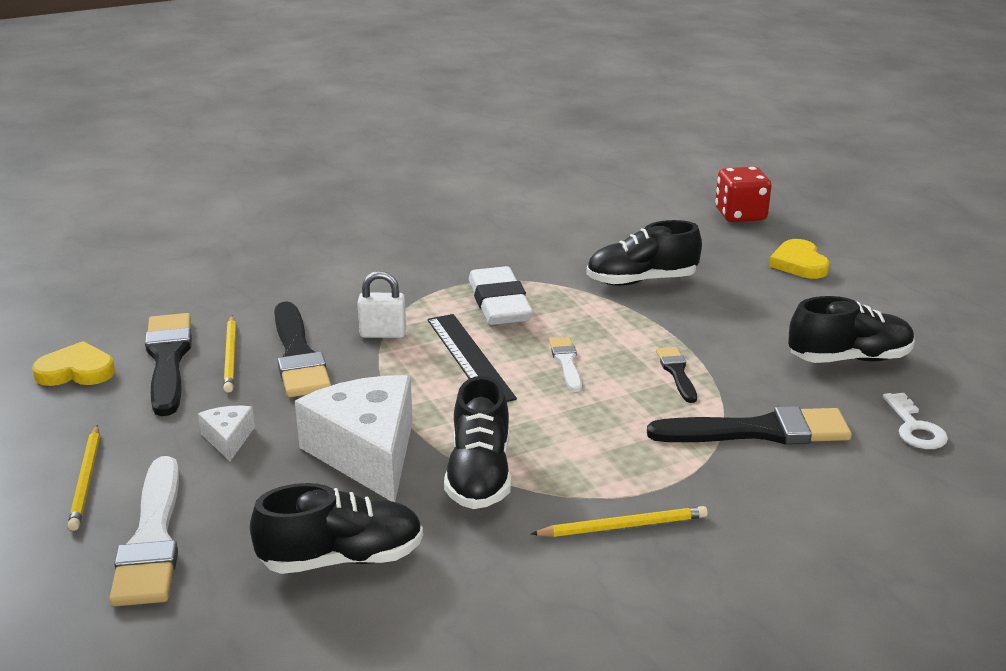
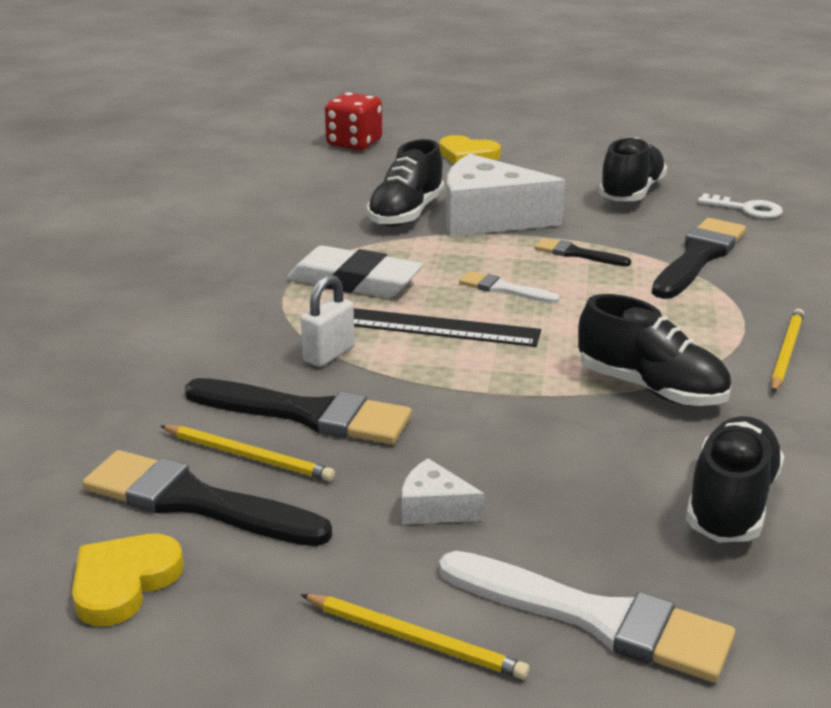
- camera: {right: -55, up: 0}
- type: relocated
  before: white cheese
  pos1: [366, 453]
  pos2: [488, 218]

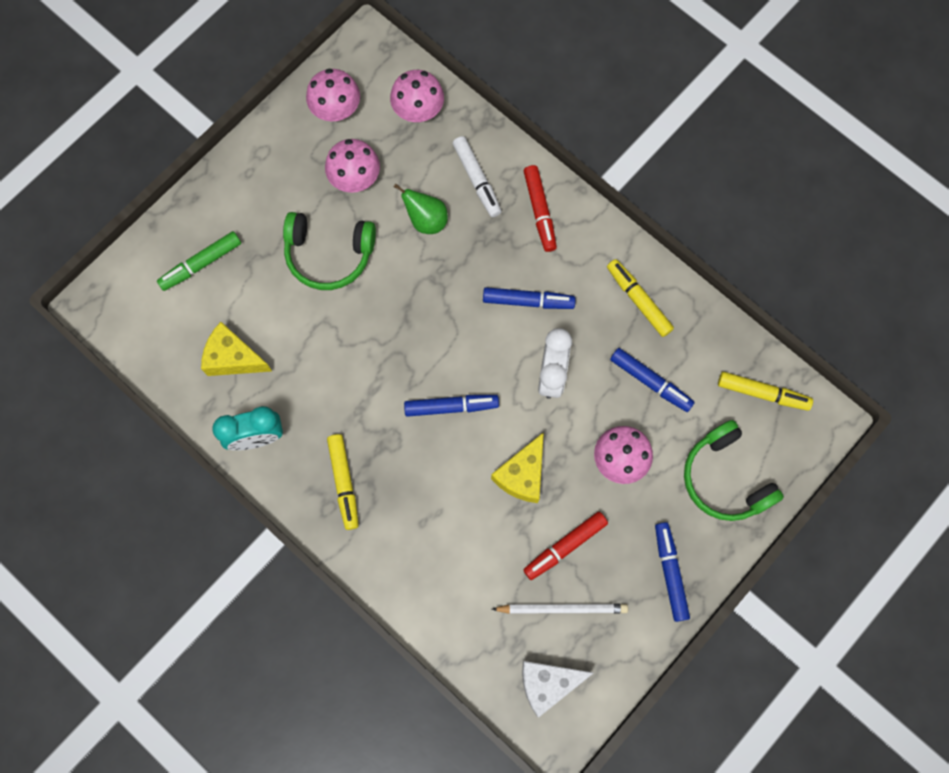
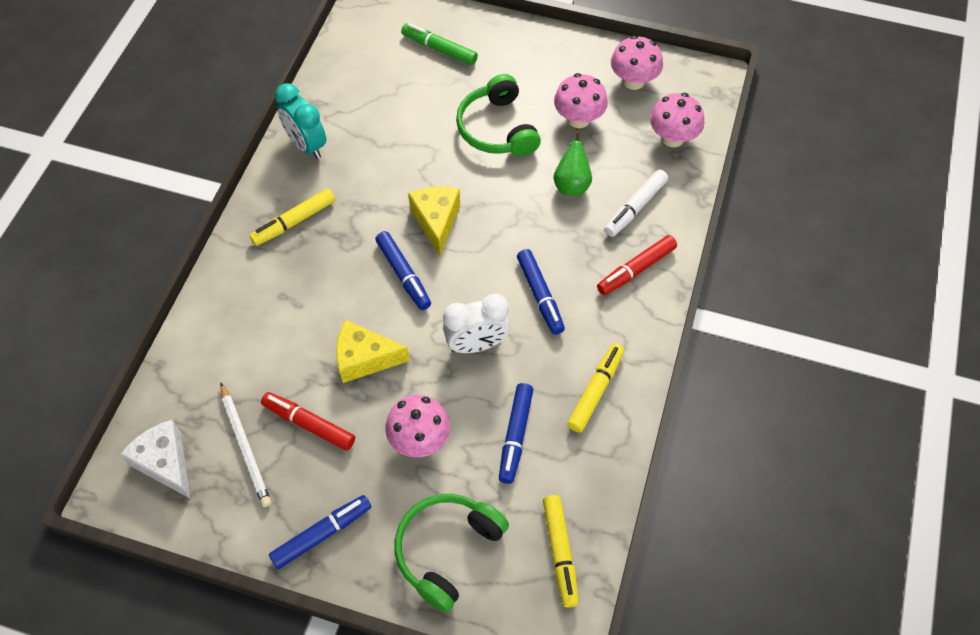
- camera: {right: 65, up: -15}
- type: relocated
  before: yellow cheese
  pos1: [233, 358]
  pos2: [436, 221]

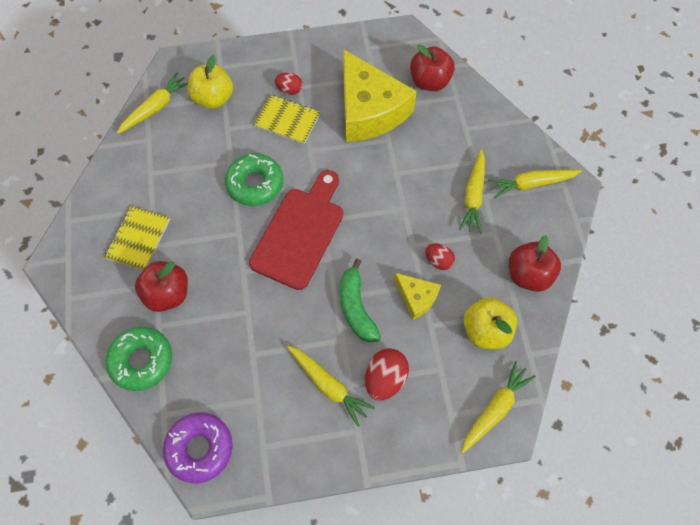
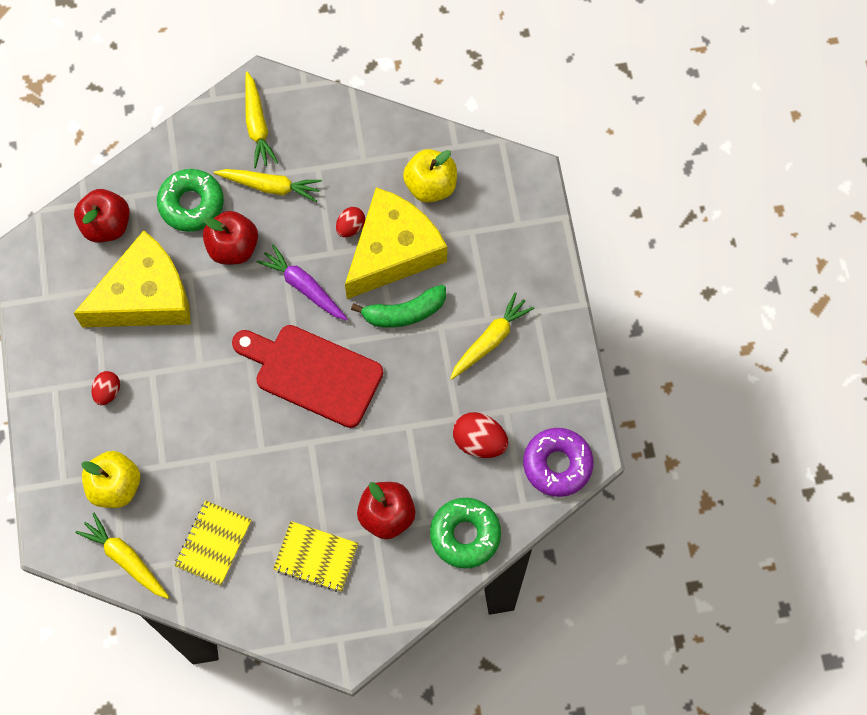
- camera: {right: -90, up: 5}
- type: relocated
  before: green donut
  pos1: [255, 184]
  pos2: [191, 204]
- type: relocated
  before: yellow notebook
  pos1: [287, 120]
  pos2: [213, 543]
- type: relocated
  before: red egg
  pos1: [385, 379]
  pos2: [479, 441]
- type: size
  before: yellow cheese
  pos1: [416, 298]
  pos2: [393, 251]
  scale: 2.12
- type: missing
  before: yellow carrot
  pos1: [495, 409]
- type: relocated
  before: red apple
  pos1: [528, 275]
  pos2: [233, 247]
- type: appeared
  after: purple carrot
  pos2: [304, 287]

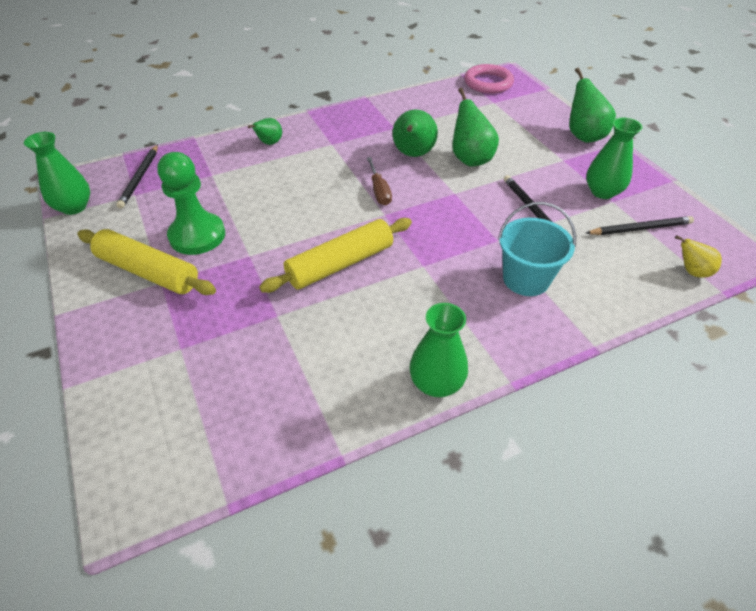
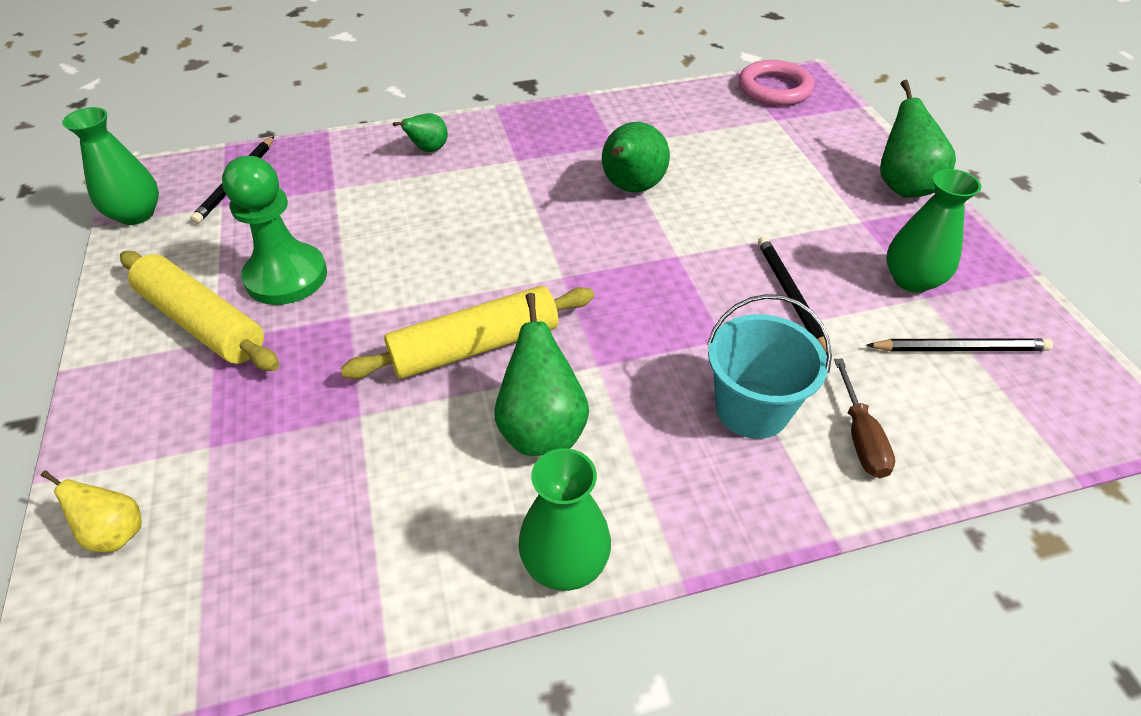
- camera: {right: 10, up: 0}
- type: relocated
  before: brown screwdriver
  pos1: [379, 191]
  pos2: [860, 437]
- type: relocated
  before: green pear
  pos1: [470, 159]
  pos2: [542, 429]
- type: relocated
  before: yellow pear
  pos1: [691, 272]
  pos2: [115, 533]

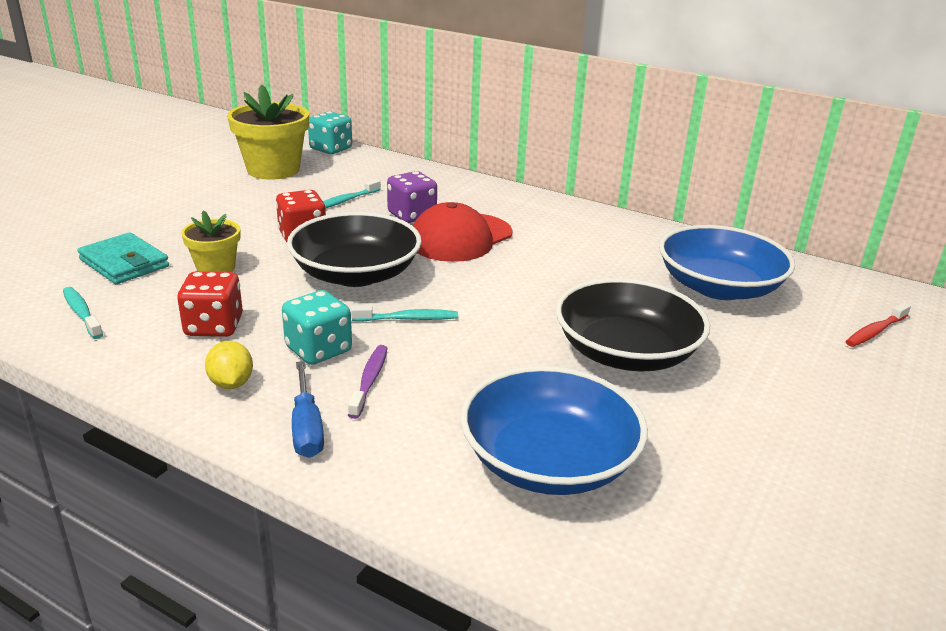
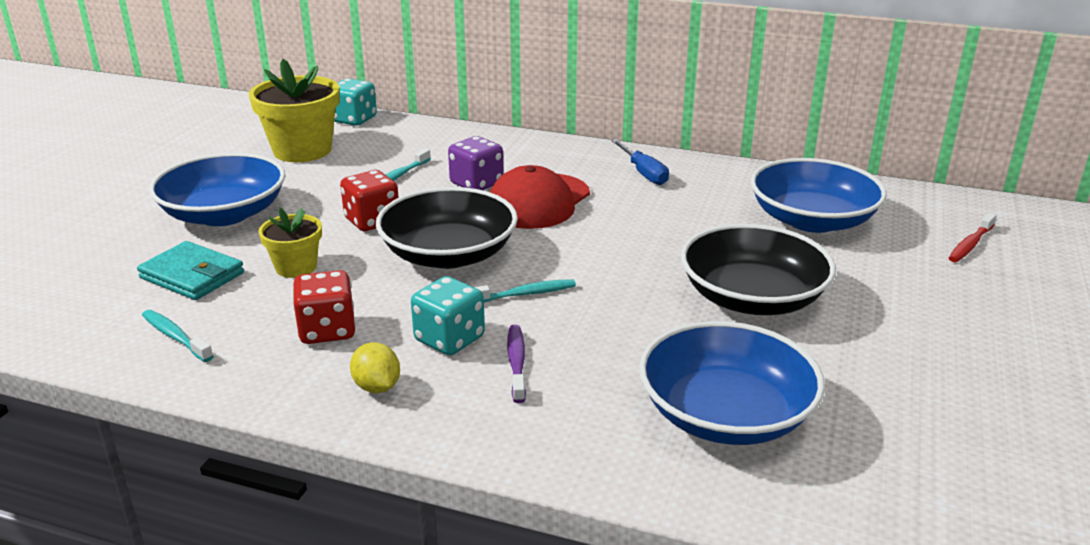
- camera: {right: -10, up: 0}
- type: relocated
  before: blue screwdriver
  pos1: [307, 427]
  pos2: [643, 173]
- type: appeared
  after: blue bowl
  pos2: [224, 214]

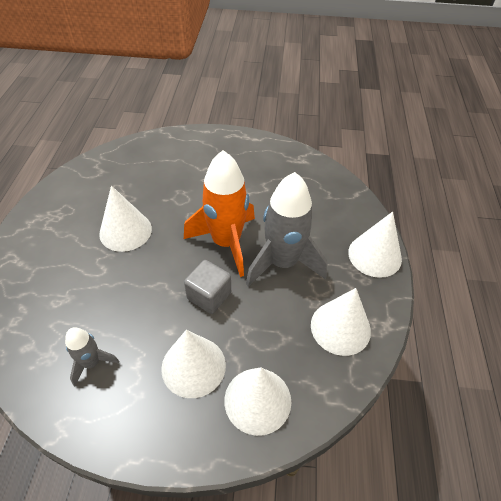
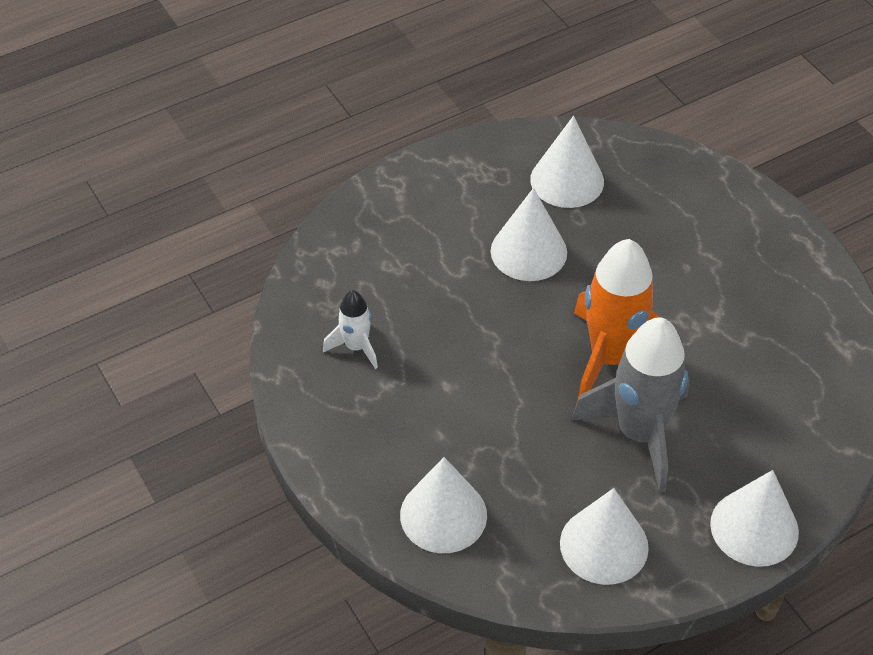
- camera: {right: 55, up: 0}
- type: colour
  before: grey rocket
  after: white rocket
  pos1: [92, 363]
  pos2: [356, 347]
- type: relocated
  before: white cone
  pos1: [193, 366]
  pos2: [567, 180]
- type: missing
  before: grey cube
  pos1: [209, 296]

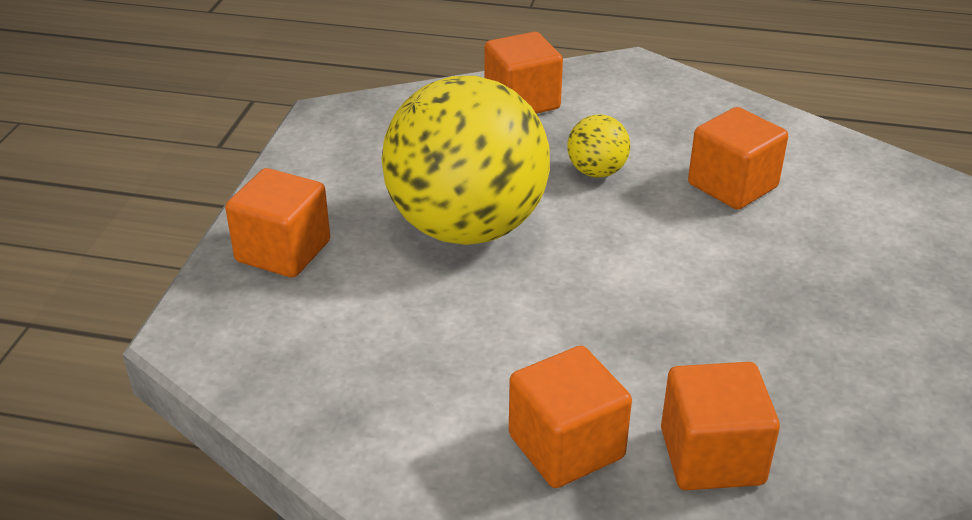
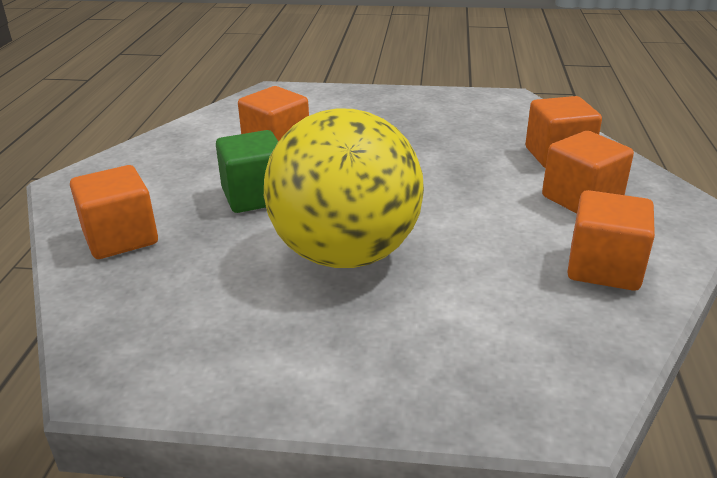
- camera: {right: -95, up: -5}
- type: relocated
  before: orange cube
  pos1: [283, 251]
  pos2: [604, 268]
- type: exchanged
  before: yellow ball
  after: green cube
  pos1: [596, 172]
  pos2: [255, 196]

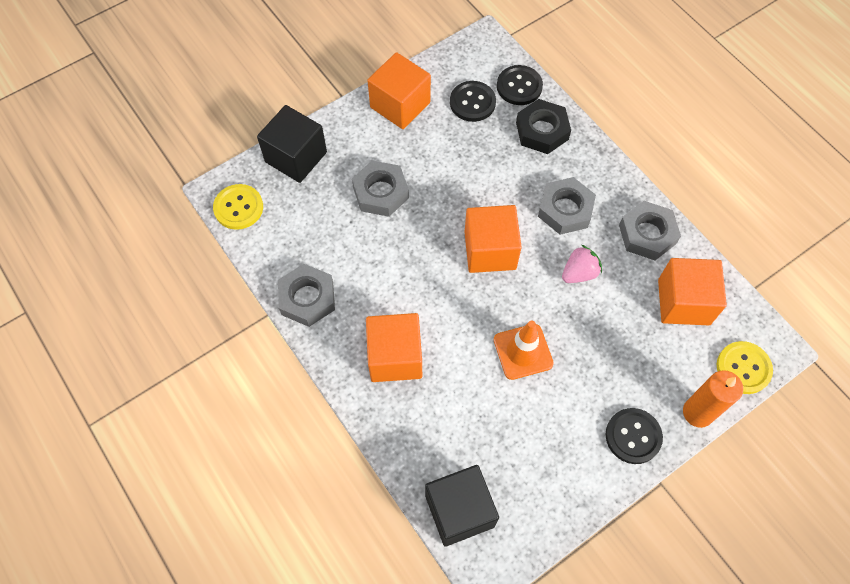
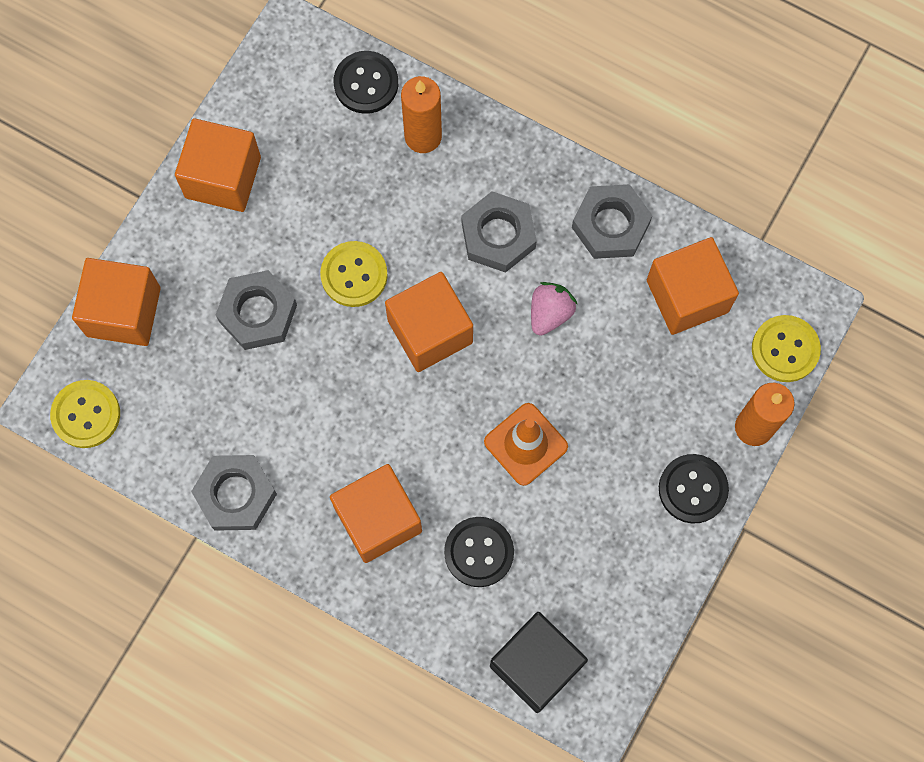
- camera: {right: -25, up: 10}
- type: colour
  before: black cube
  after: orange cube
  pos1: [296, 157]
  pos2: [123, 312]
- type: relocated
  before: black button
  pos1: [472, 102]
  pos2: [479, 552]
- type: exchanged
  before: black nut
  after: orange candle
  pos1: [542, 131]
  pos2: [423, 136]
- type: appeared
  after: yellow button
  pos2: [354, 275]

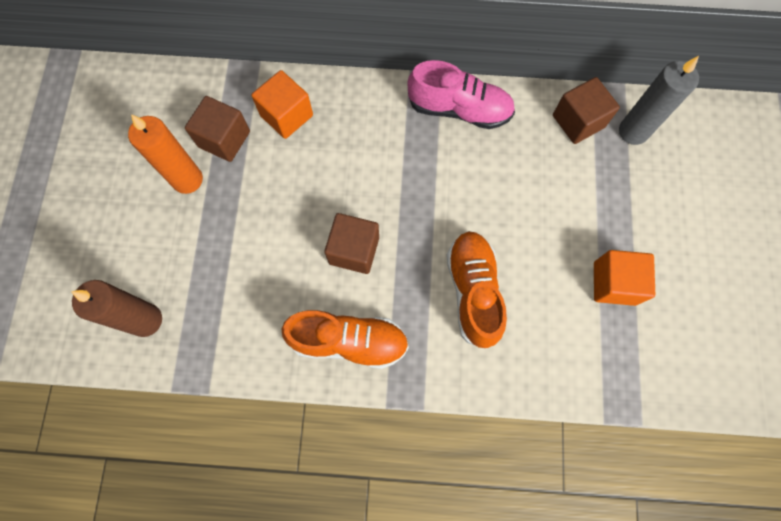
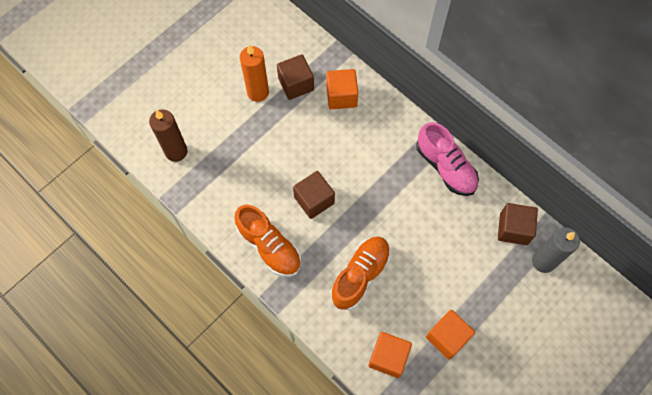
- camera: {right: 40, up: -5}
- type: appeared
  after: orange cube
  pos2: [388, 357]

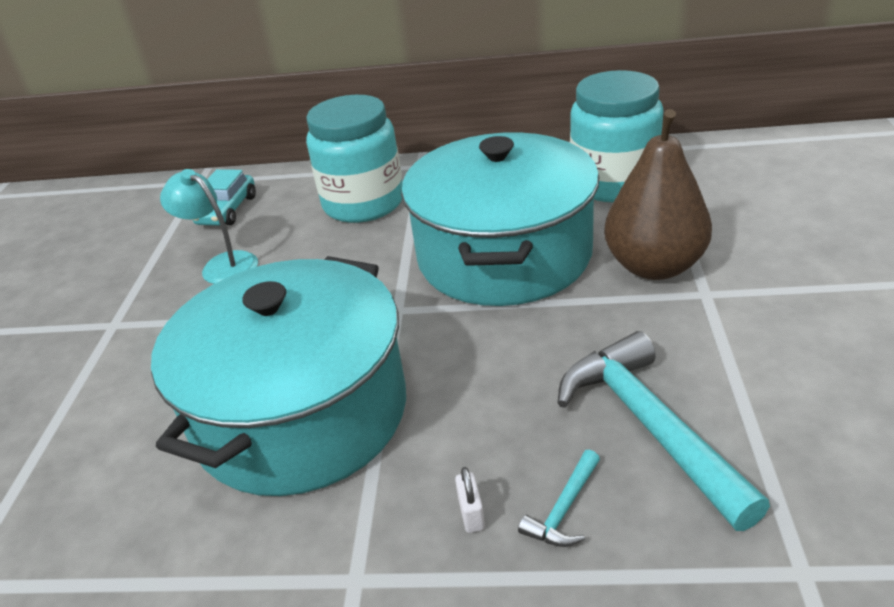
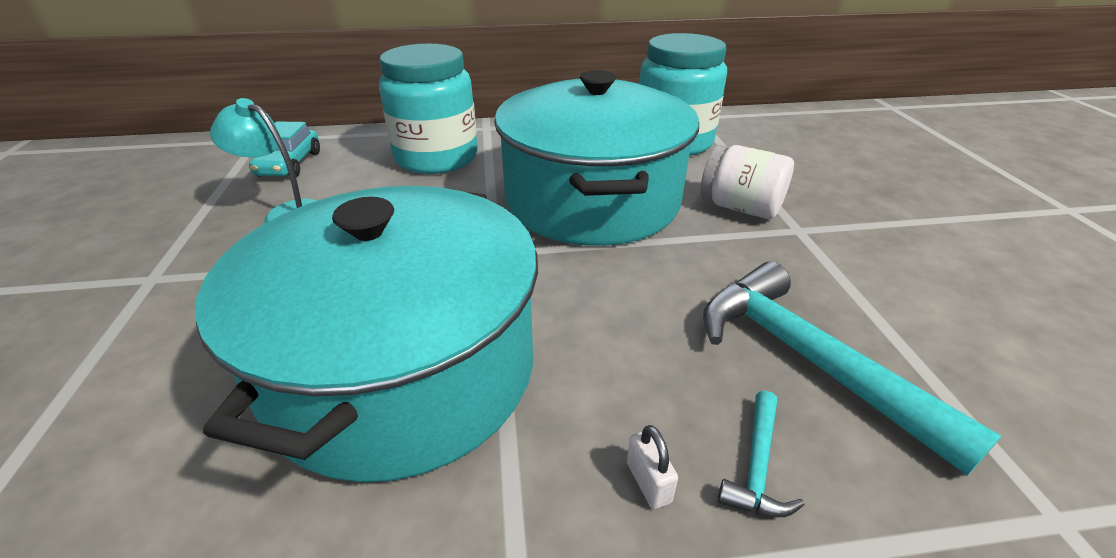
- camera: {right: -15, up: 0}
- type: exchanged
  before: brown pear
  after: white jar
  pos1: [654, 266]
  pos2: [740, 207]

